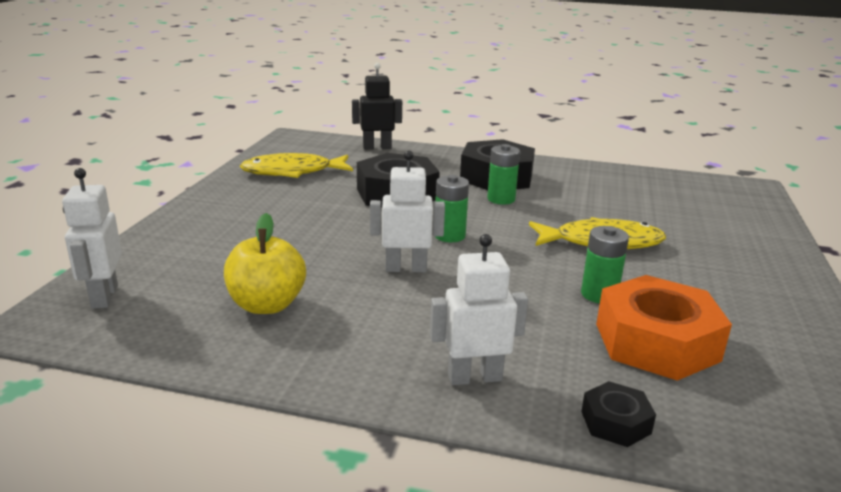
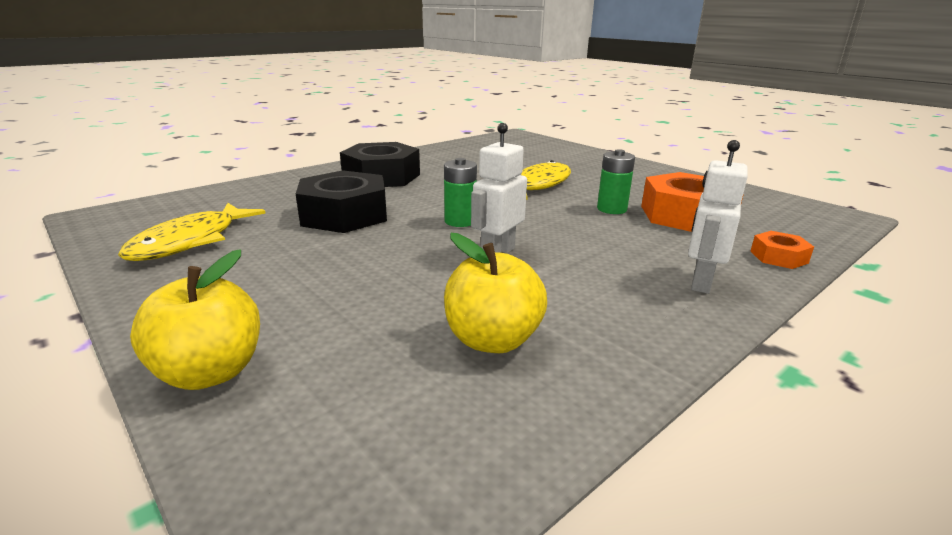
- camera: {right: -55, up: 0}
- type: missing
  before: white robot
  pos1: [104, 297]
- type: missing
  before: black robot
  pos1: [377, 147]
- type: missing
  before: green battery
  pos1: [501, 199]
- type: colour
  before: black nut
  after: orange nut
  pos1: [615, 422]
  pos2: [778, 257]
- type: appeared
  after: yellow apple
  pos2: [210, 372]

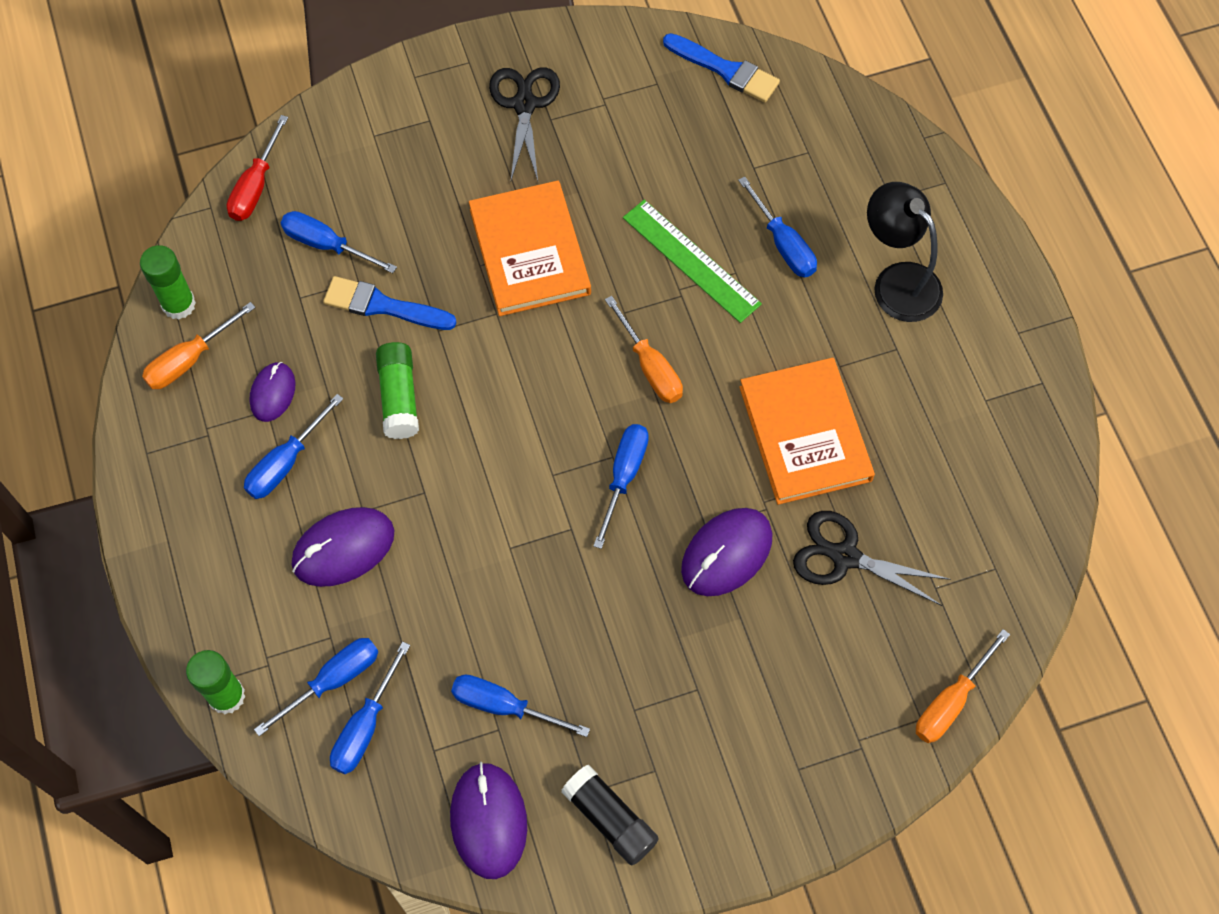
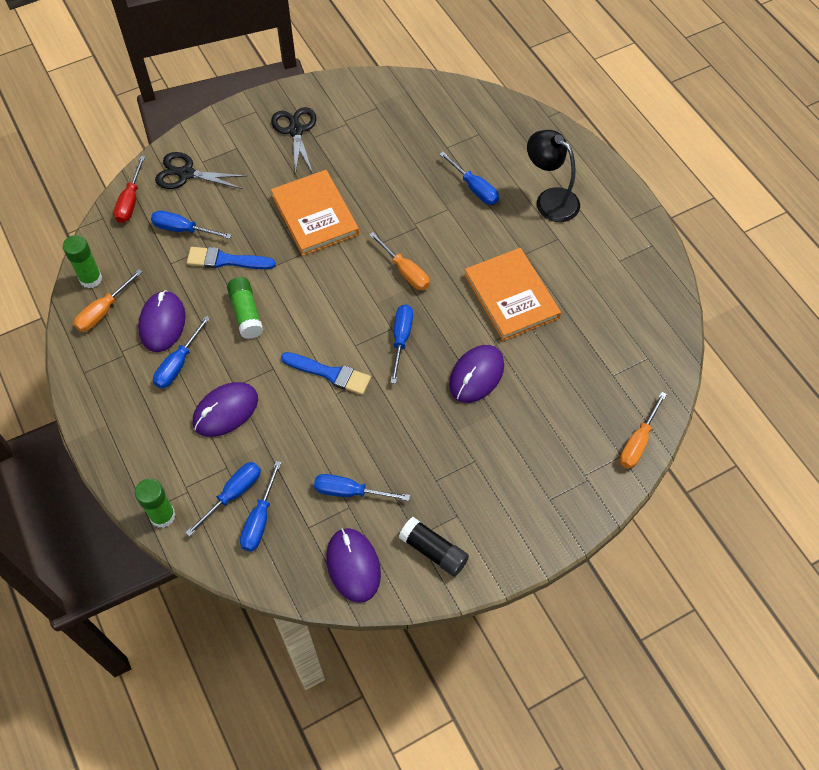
- camera: {right: -10, up: -5}
- type: size
  before: purple mouse
  pos1: [273, 393]
  pos2: [162, 323]
  scale: 1.6
- type: missing
  before: green ruler
  pos1: [691, 260]
- type: relocated
  before: blue brush
  pos1: [725, 70]
  pos2: [330, 374]
- type: relocated
  before: black scissors
  pos1: [845, 556]
  pos2: [186, 174]

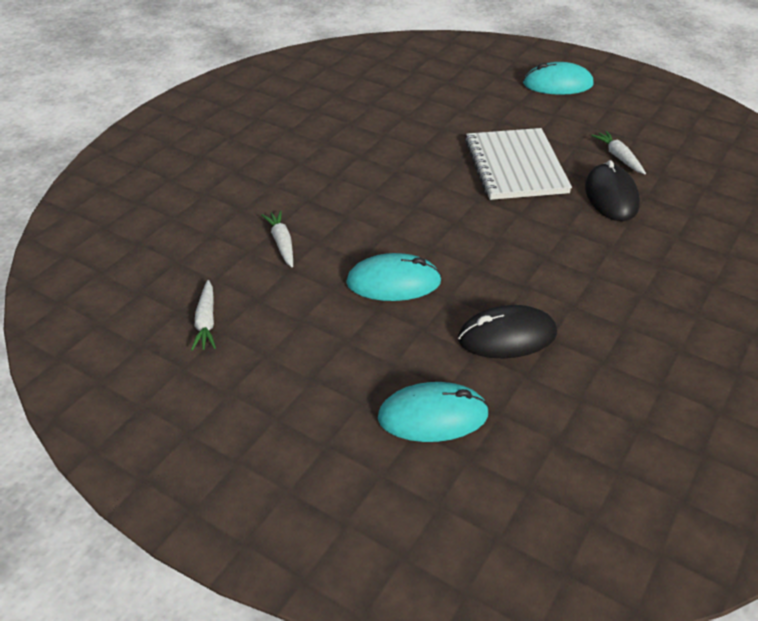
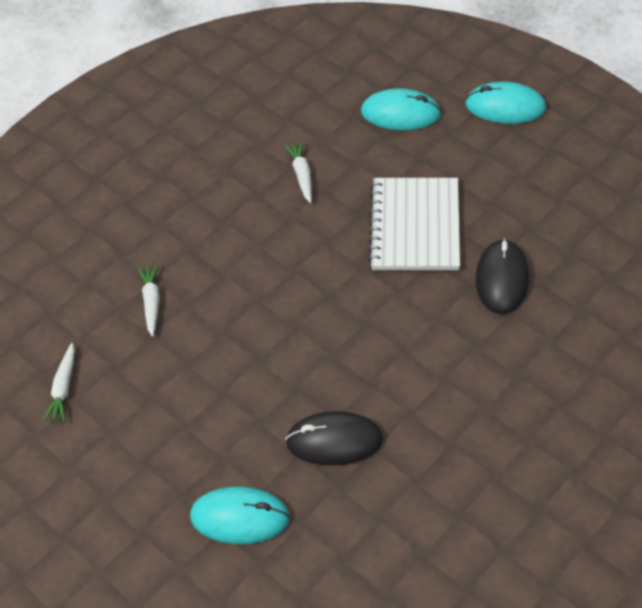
- camera: {right: 15, up: 10}
- type: relocated
  before: turquoise mouse
  pos1: [393, 282]
  pos2: [400, 113]
- type: relocated
  before: white carrot
  pos1: [618, 157]
  pos2: [302, 175]

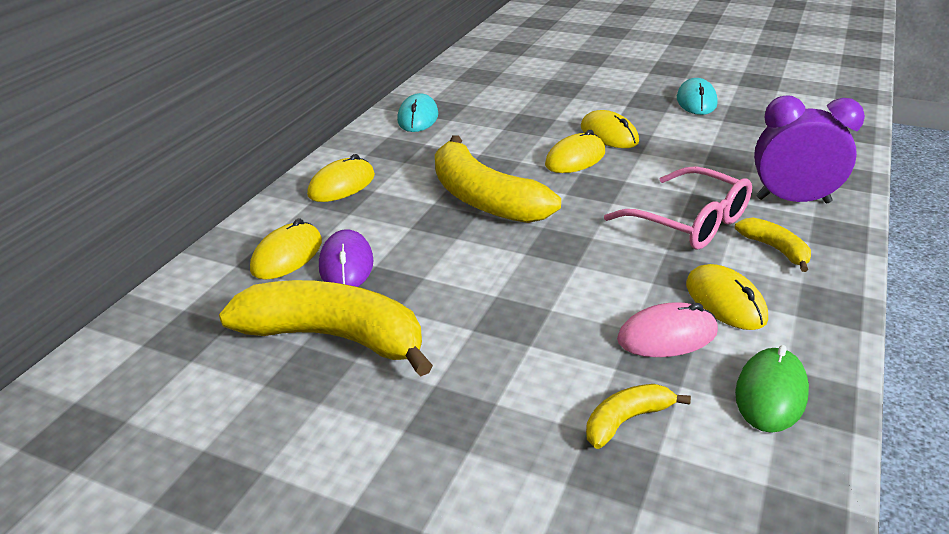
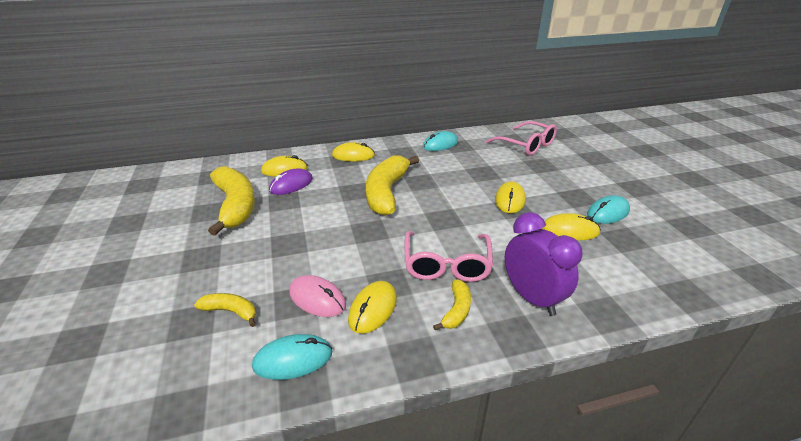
- camera: {right: 50, up: 0}
- type: relocated
  before: yellow mouse
  pos1: [575, 158]
  pos2: [570, 230]
- type: colour
  before: green mouse
  after: turquoise mouse
  pos1: [770, 393]
  pos2: [293, 359]
- type: appeared
  after: pink glasses
  pos2: [526, 145]

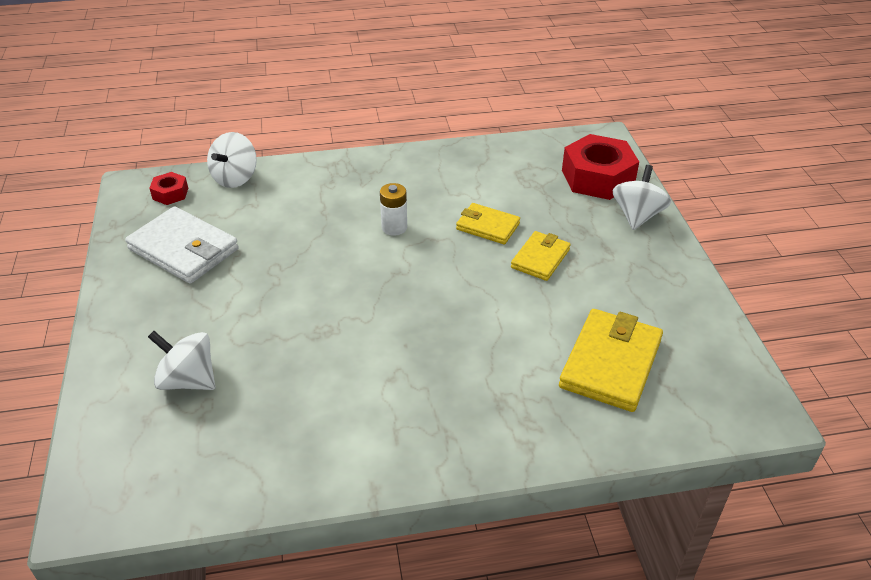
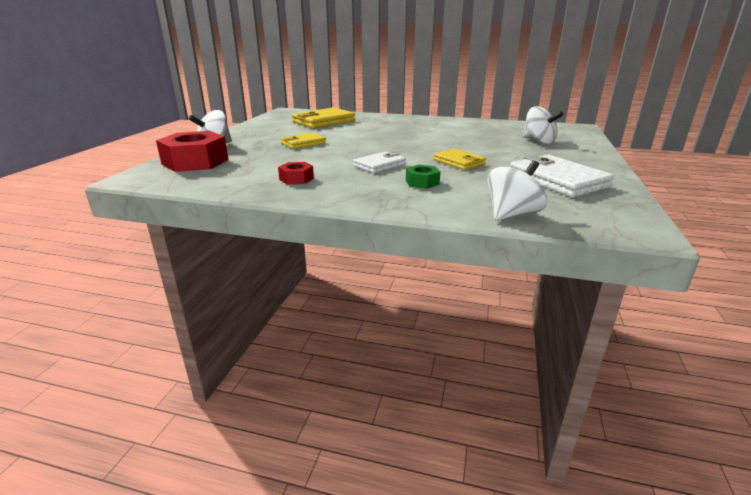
- camera: {right: -155, up: -15}
- type: relocated
  before: red nut
  pos1: [170, 193]
  pos2: [296, 179]
- type: exchanged
  before: white battery
  after: white wallet
  pos1: [394, 227]
  pos2: [379, 165]
- type: relocated
  before: yellow wallet
  pos1: [487, 226]
  pos2: [459, 162]
- type: appeared
  after: green nut
  pos2: [422, 182]

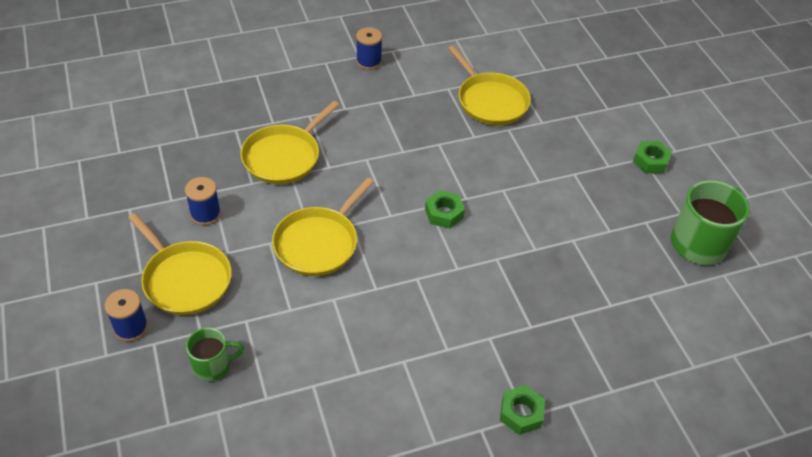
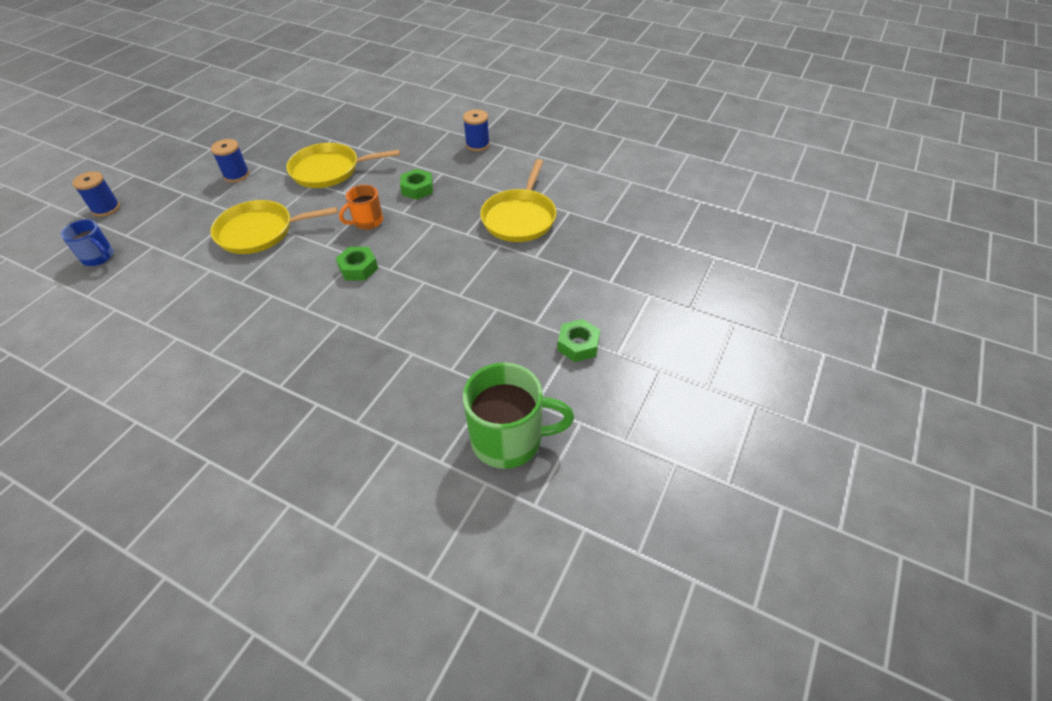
- camera: {right: 50, up: 0}
- type: missing
  before: yellow pan
  pos1: [185, 279]
- type: colour
  before: green mug
  after: blue mug
  pos1: [213, 365]
  pos2: [99, 257]
- type: relocated
  before: green nut
  pos1: [521, 413]
  pos2: [417, 189]
- type: appeared
  after: orange mug
  pos2: [367, 221]

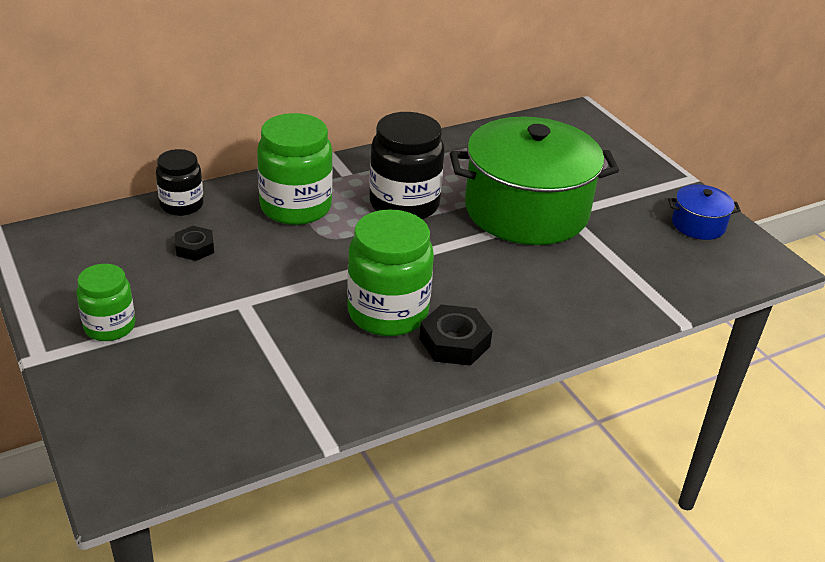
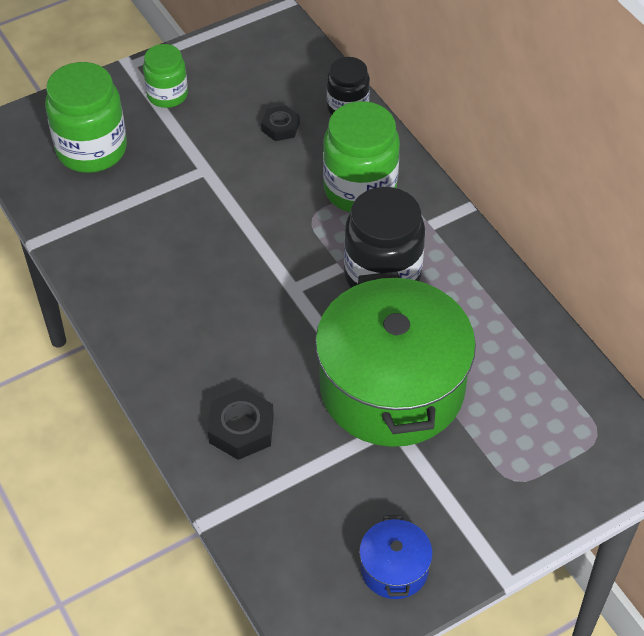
- camera: {right: 90, up: 15}
- type: relocated
  before: green jar
  pos1: [387, 313]
  pos2: [91, 149]
- type: relocated
  before: black nut
  pos1: [454, 342]
  pos2: [241, 429]

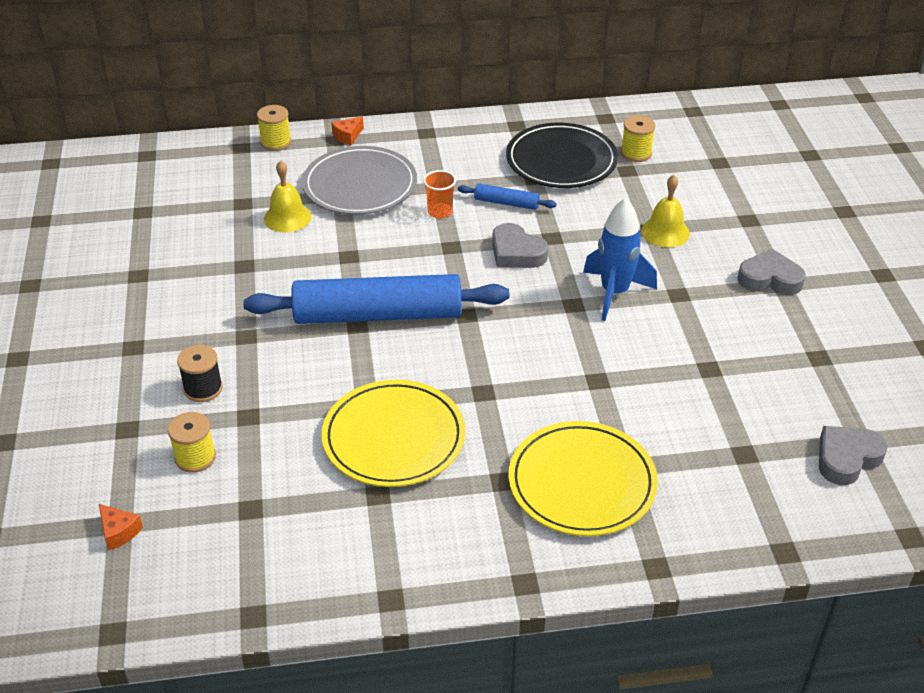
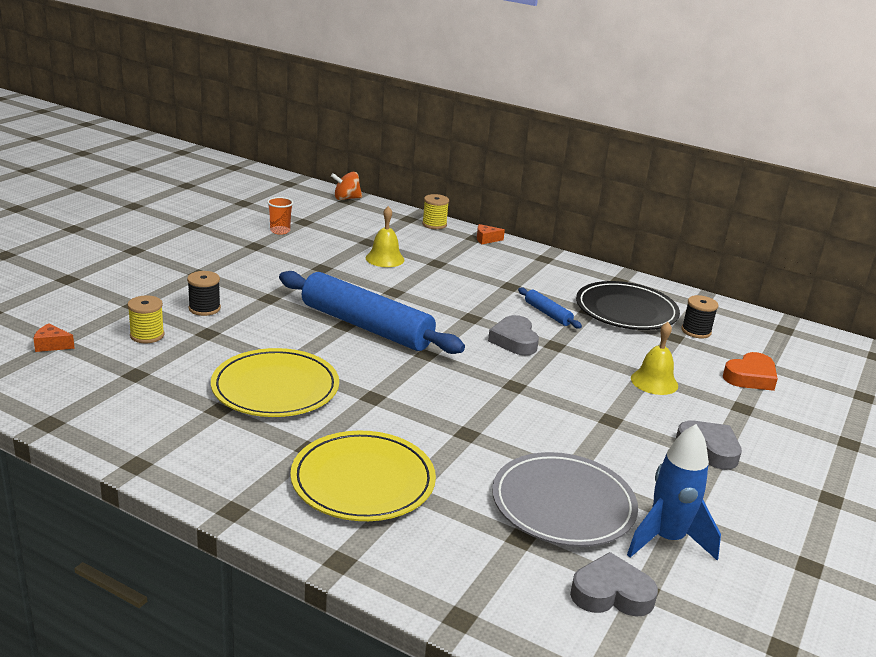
- camera: {right: 35, up: -15}
- type: spun
  before: orange cheese
  pos1: [119, 532]
  pos2: [52, 345]
  turn: 105
- type: relocated
  before: grey plate
  pos1: [360, 185]
  pos2: [563, 504]
- type: relocated
  before: orange cup
  pos1: [440, 212]
  pos2: [280, 231]
- type: relocated
  before: blue rocket
  pos1: [614, 293]
  pos2: [666, 540]
- type: colour
  before: yellow spool
  after: black spool
  pos1: [636, 153]
  pos2: [696, 331]
- type: appeared
  after: orange spinning top
  pos2: [346, 198]
- type: appeared
  after: orange heart
  pos2: [750, 377]

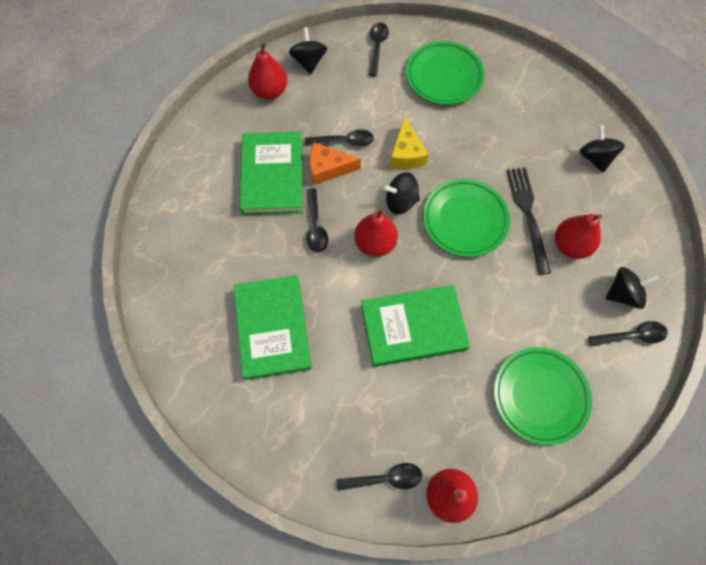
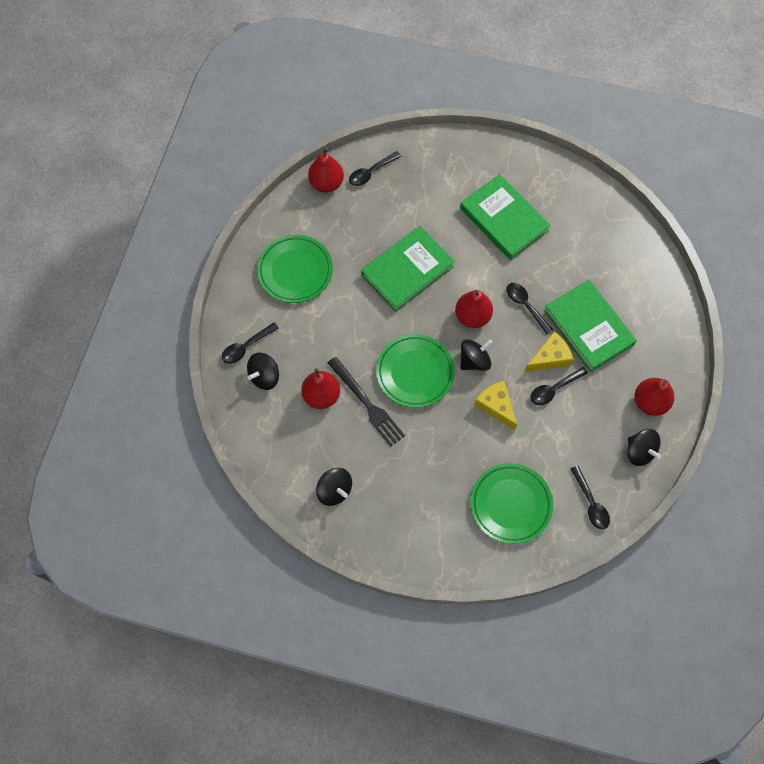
- camera: {right: 150, up: 0}
- type: colour
  before: orange cheese
  after: yellow cheese
  pos1: [328, 168]
  pos2: [550, 358]

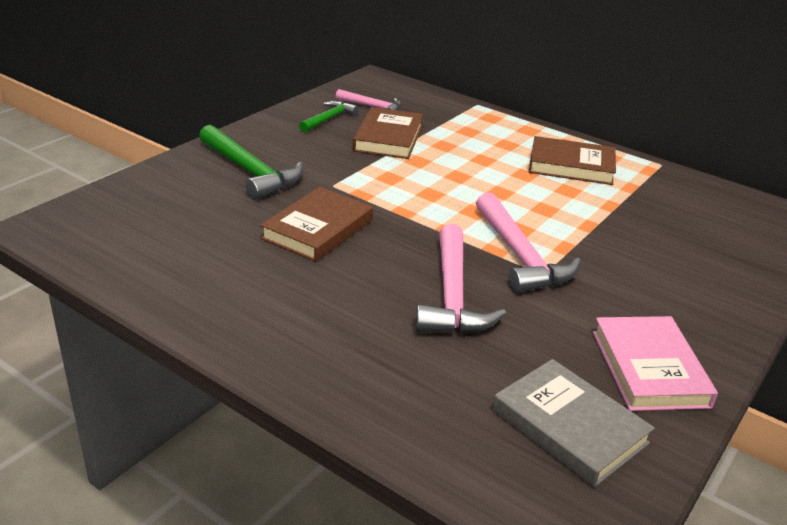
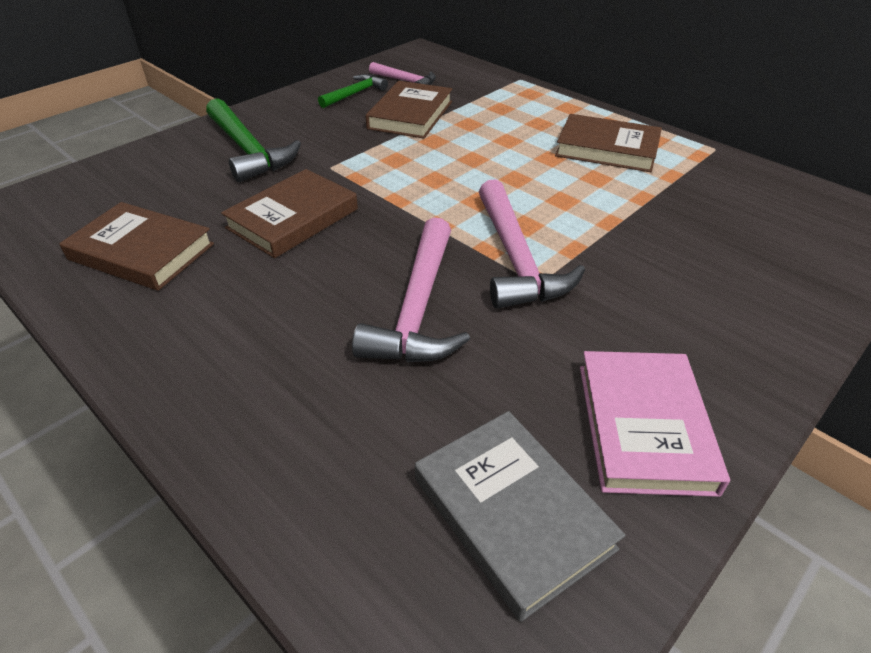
- camera: {right: 10, up: 10}
- type: appeared
  after: brown book
  pos2: [141, 252]

